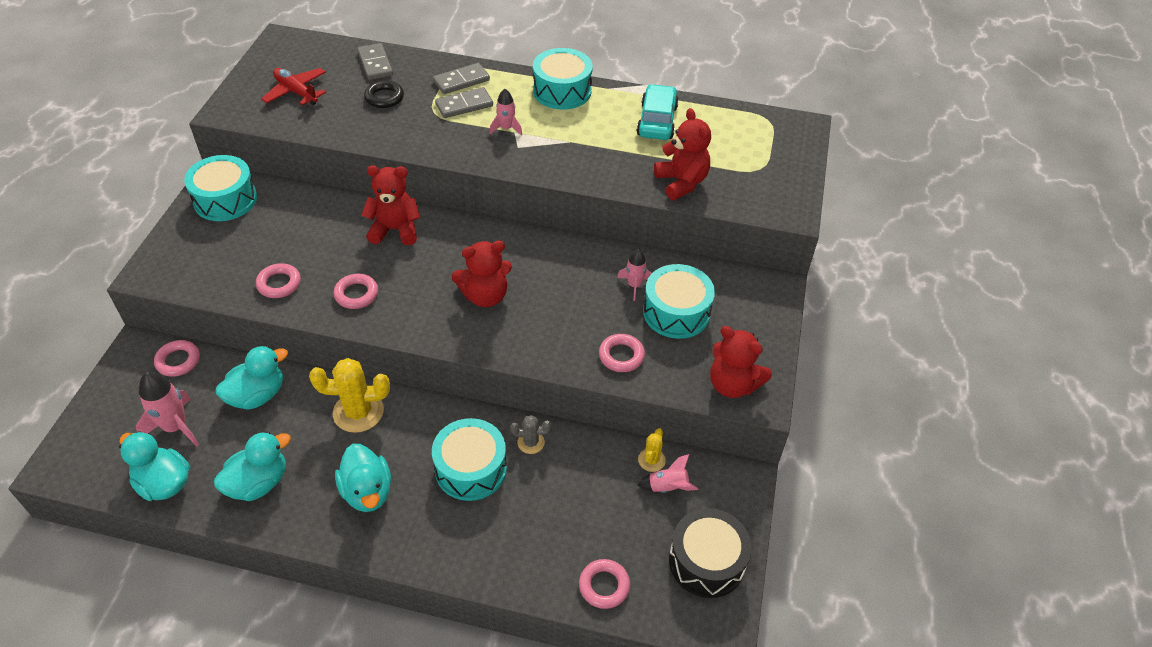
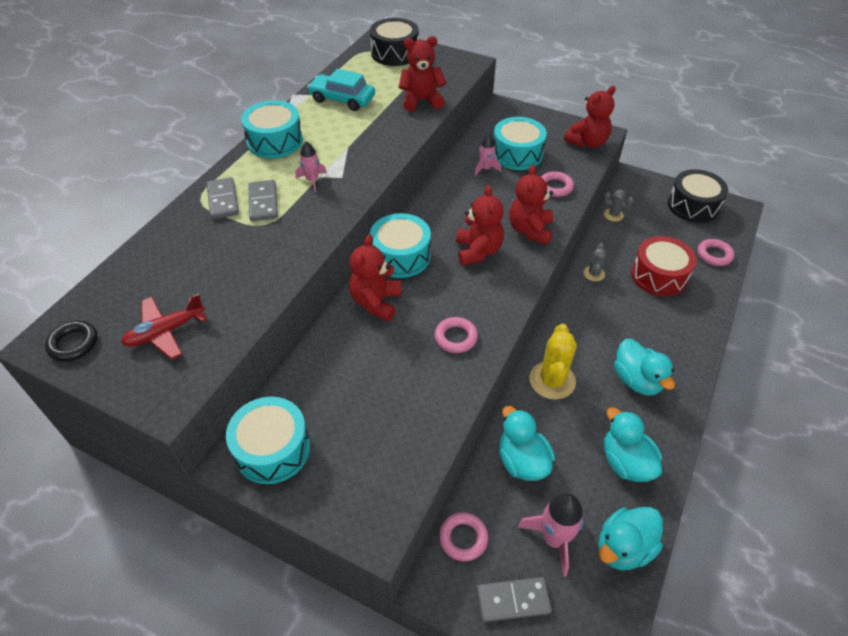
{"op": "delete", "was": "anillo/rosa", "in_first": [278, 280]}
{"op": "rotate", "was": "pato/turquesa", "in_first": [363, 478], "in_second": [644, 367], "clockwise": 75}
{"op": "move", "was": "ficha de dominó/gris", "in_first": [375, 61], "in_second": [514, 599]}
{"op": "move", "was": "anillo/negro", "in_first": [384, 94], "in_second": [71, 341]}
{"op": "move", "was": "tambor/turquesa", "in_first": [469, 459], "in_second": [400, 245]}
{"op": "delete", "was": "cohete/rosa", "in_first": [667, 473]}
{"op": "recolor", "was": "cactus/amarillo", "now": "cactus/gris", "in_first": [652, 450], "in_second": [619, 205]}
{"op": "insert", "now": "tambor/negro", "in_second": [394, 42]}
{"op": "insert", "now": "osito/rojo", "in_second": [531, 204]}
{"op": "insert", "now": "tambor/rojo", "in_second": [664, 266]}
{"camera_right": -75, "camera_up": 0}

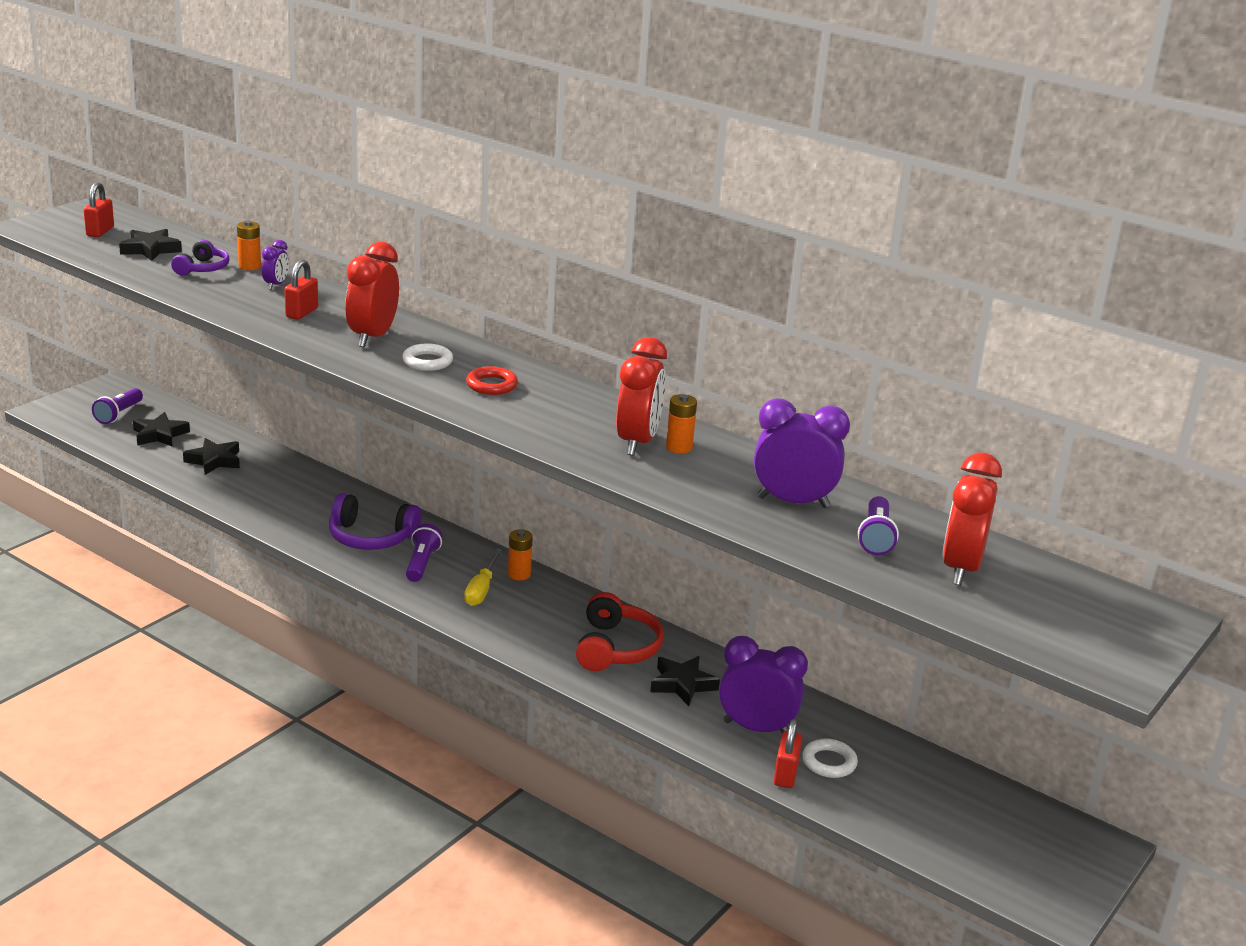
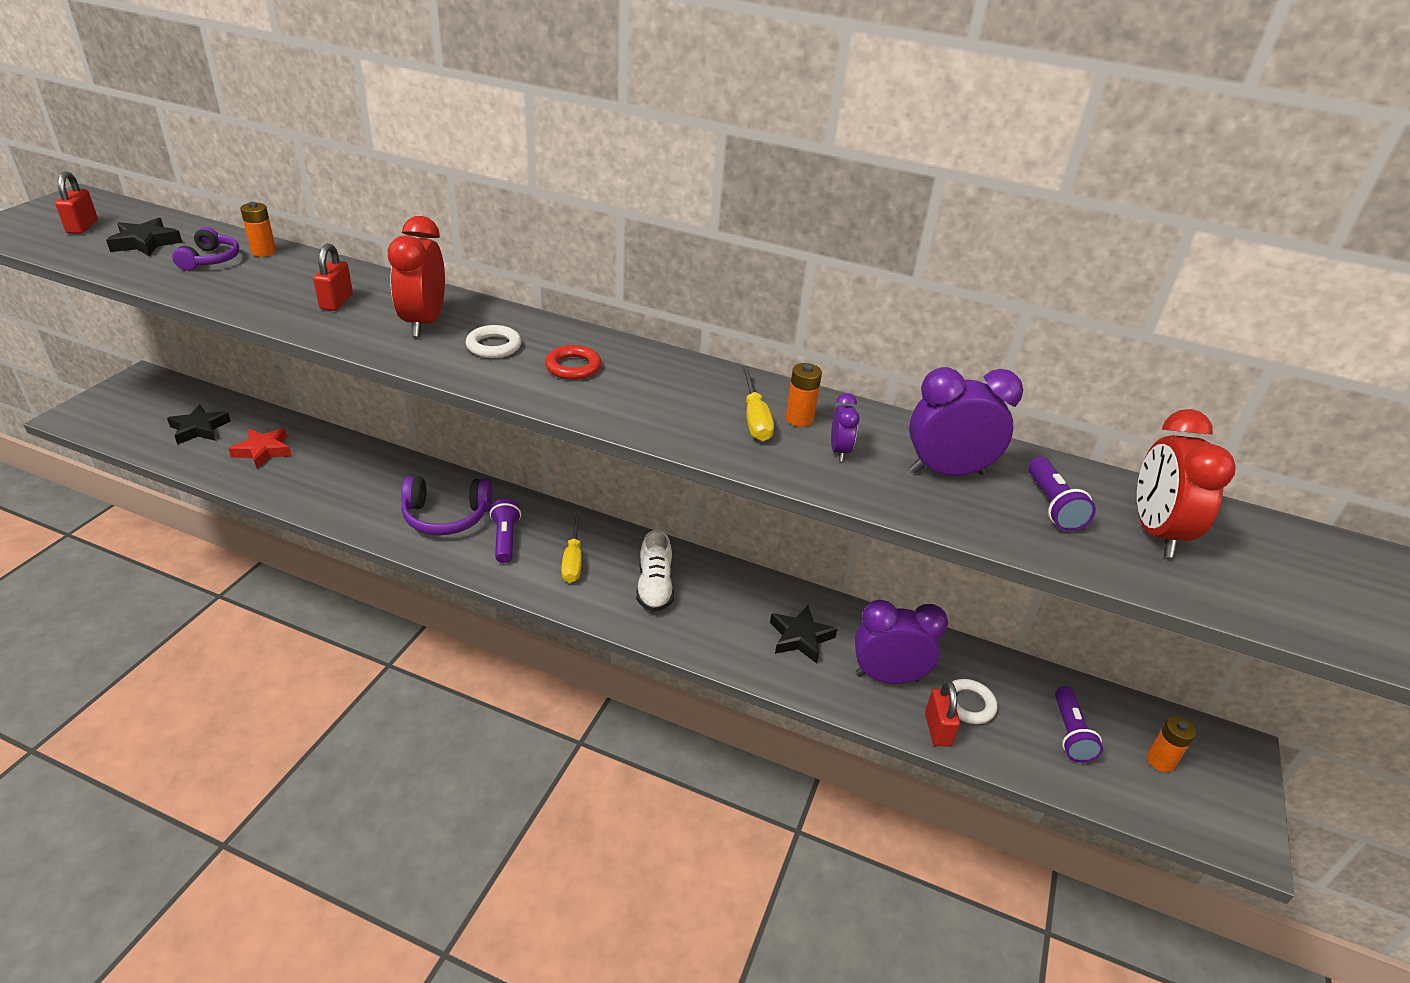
{"op": "move", "was": "lámpara de mano/morado", "in_first": [117, 406], "in_second": [1079, 724]}
{"op": "recolor", "was": "estrella/negro", "now": "estrella/rojo", "in_first": [211, 456], "in_second": [260, 448]}
{"op": "move", "was": "despertador/morado", "in_first": [275, 265], "in_second": [845, 427]}
{"op": "move", "was": "pila/naranja", "in_first": [520, 554], "in_second": [1171, 744]}
{"op": "delete", "was": "auriculares/rojo", "in_first": [620, 631]}
{"op": "replace", "was": "despertador/rojo", "now": "destornillador/amarillo", "in_first": [641, 396], "in_second": [758, 404]}
{"op": "insert", "now": "zapato/blanco", "in_second": [655, 571]}
{"camera_right": -15, "camera_up": 10}

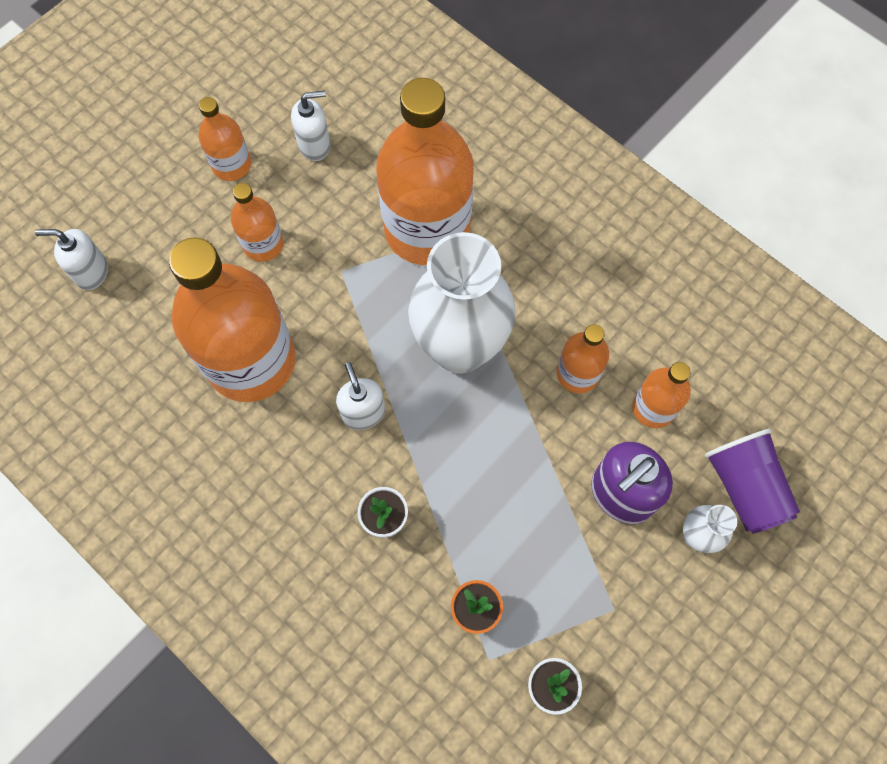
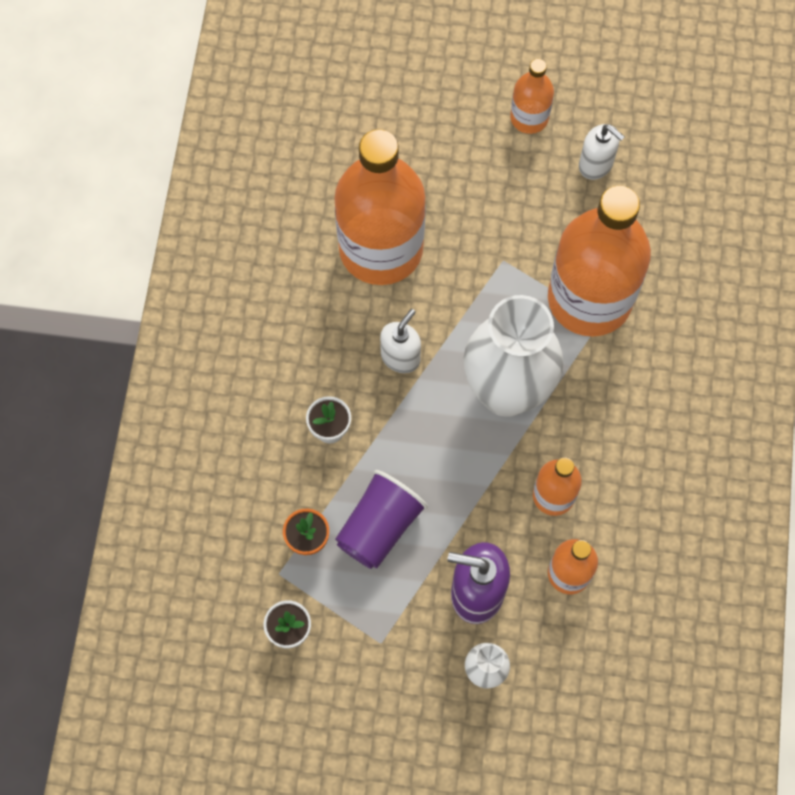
{"op": "delete", "was": "dispensador de jabón/blanco", "in_first": [71, 259]}
{"op": "delete", "was": "botella/naranja", "in_first": [257, 222]}
{"op": "move", "was": "vaso/morado", "in_first": [752, 481], "in_second": [381, 519]}
{"camera_right": 55, "camera_up": 0}

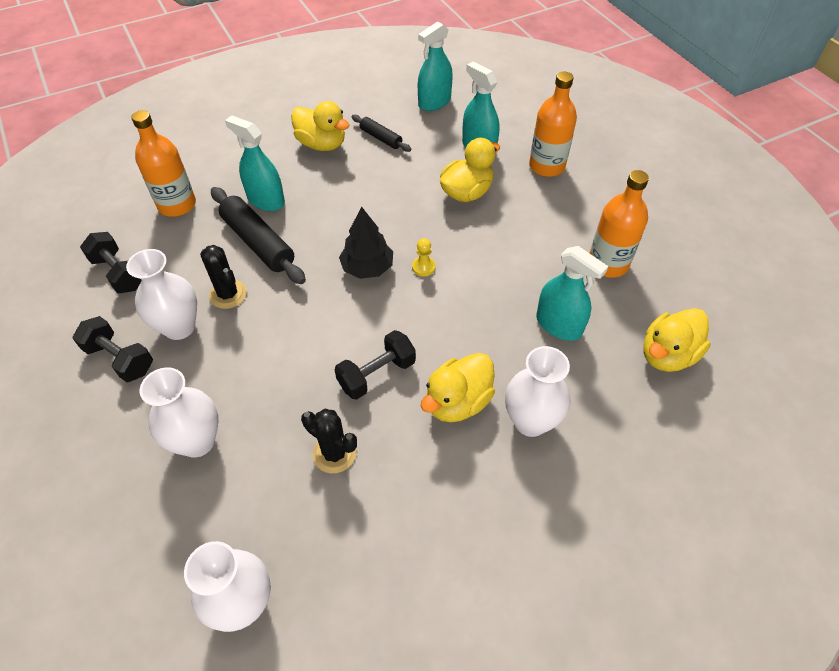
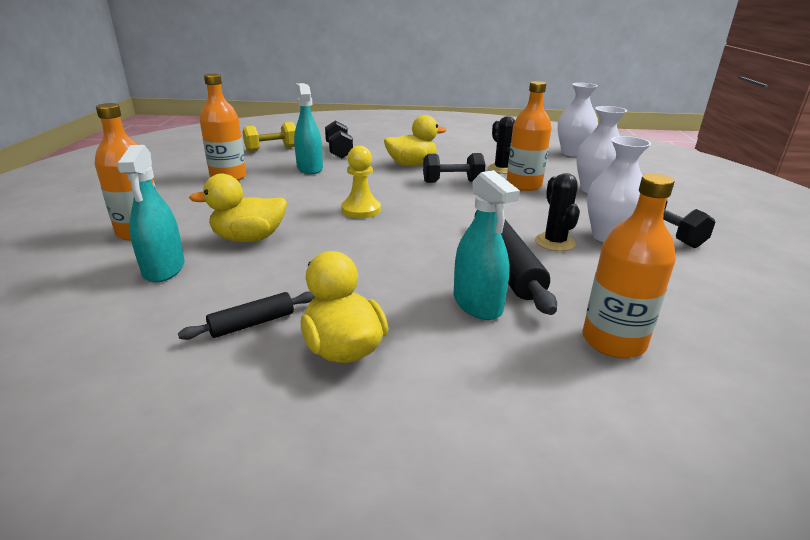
{"op": "move", "was": "mancuerna/negro", "in_first": [111, 263], "in_second": [339, 139]}
{"op": "delete", "was": "árbol/negro", "in_first": [366, 243]}
{"op": "rotate", "was": "rodillo/negro", "in_first": [381, 133], "in_second": [246, 315], "clockwise": 75}
{"op": "resize", "was": "peón/amarillo", "in_first": [424, 257], "in_second": [361, 182], "ratio": 1.71}
{"op": "delete", "was": "pulverizador/turquesa", "in_first": [435, 66]}
{"op": "delete", "was": "florero/blanco", "in_first": [538, 391]}
{"op": "replace", "was": "pato/amarillo", "now": "mancuerna/amarillo", "in_first": [676, 340], "in_second": [269, 137]}
{"op": "insert", "now": "botella/naranja", "in_second": [529, 136]}
{"camera_right": -150, "camera_up": -25}

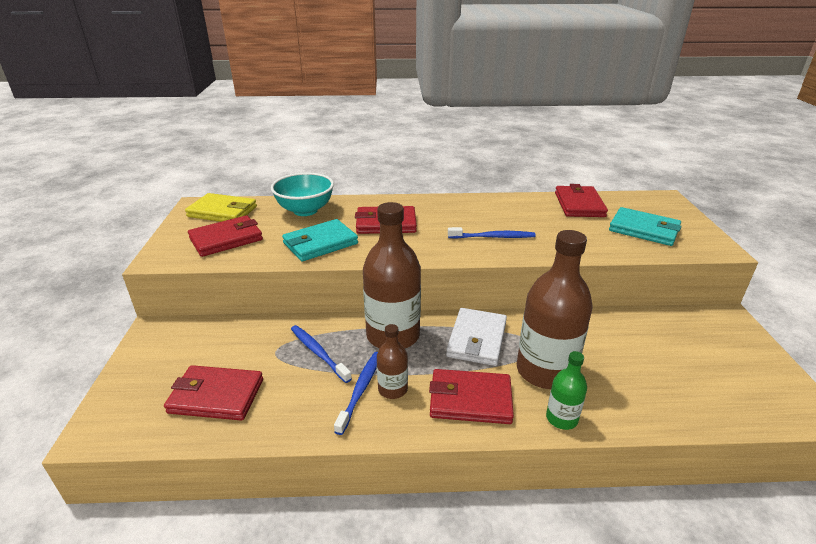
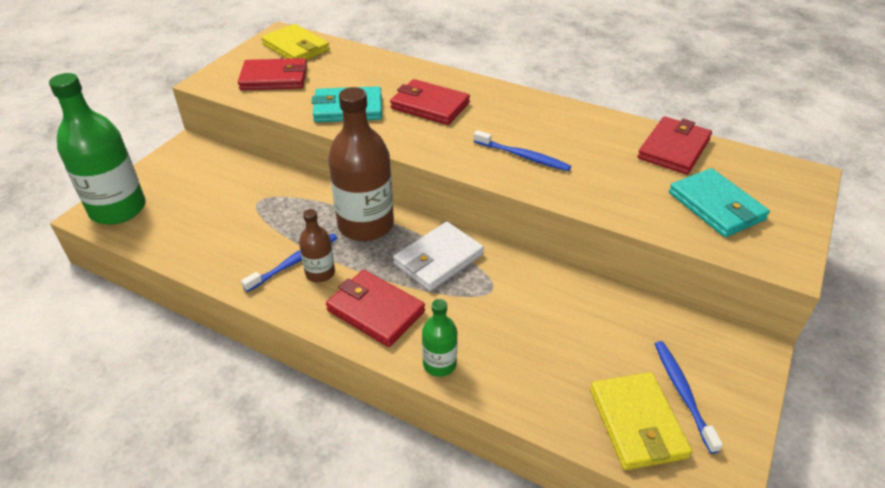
{"op": "delete", "was": "cartera/rojo", "in_first": [213, 393]}
{"op": "delete", "was": "cuenco/turquesa", "in_first": [302, 194]}
{"op": "move", "was": "cepillo de dientes/azul", "in_first": [321, 354], "in_second": [689, 397]}
{"op": "delete", "was": "botella/marrón", "in_first": [555, 309]}
{"op": "insert", "now": "botella/verde", "in_second": [97, 149]}
{"op": "insert", "now": "cartera/amarillo", "in_second": [641, 421]}
{"camera_right": 30, "camera_up": 10}

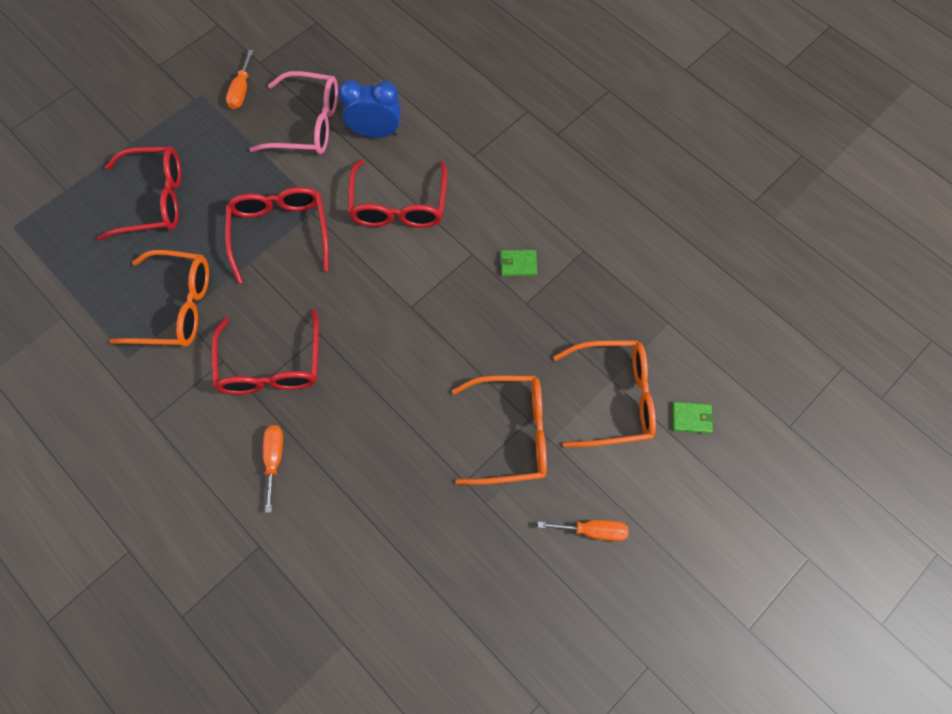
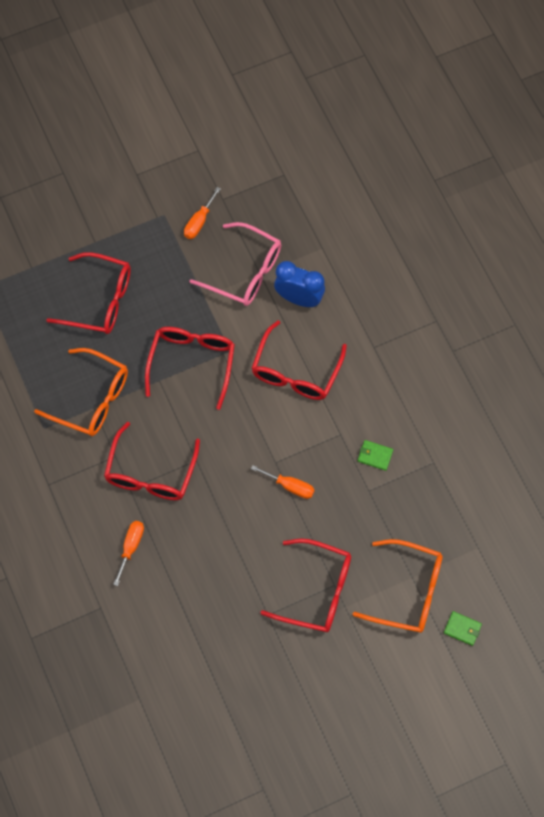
{"op": "recolor", "was": "gafas/naranja", "now": "gafas/rojo", "in_first": [499, 430], "in_second": [305, 585]}
{"op": "move", "was": "destornillador/naranja", "in_first": [583, 530], "in_second": [283, 482]}
{"camera_right": 20, "camera_up": 0}

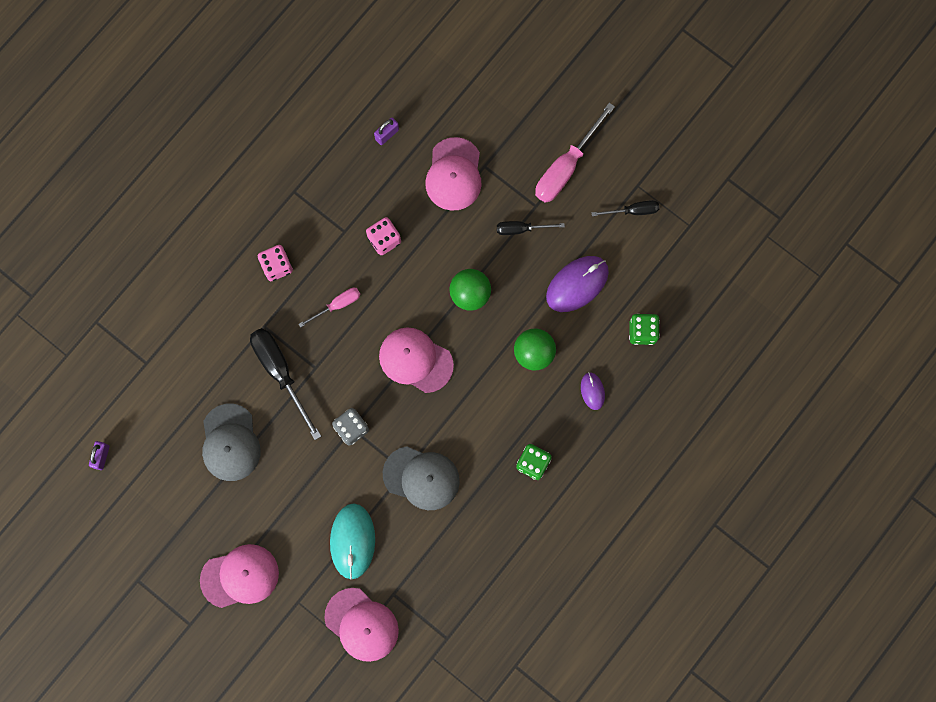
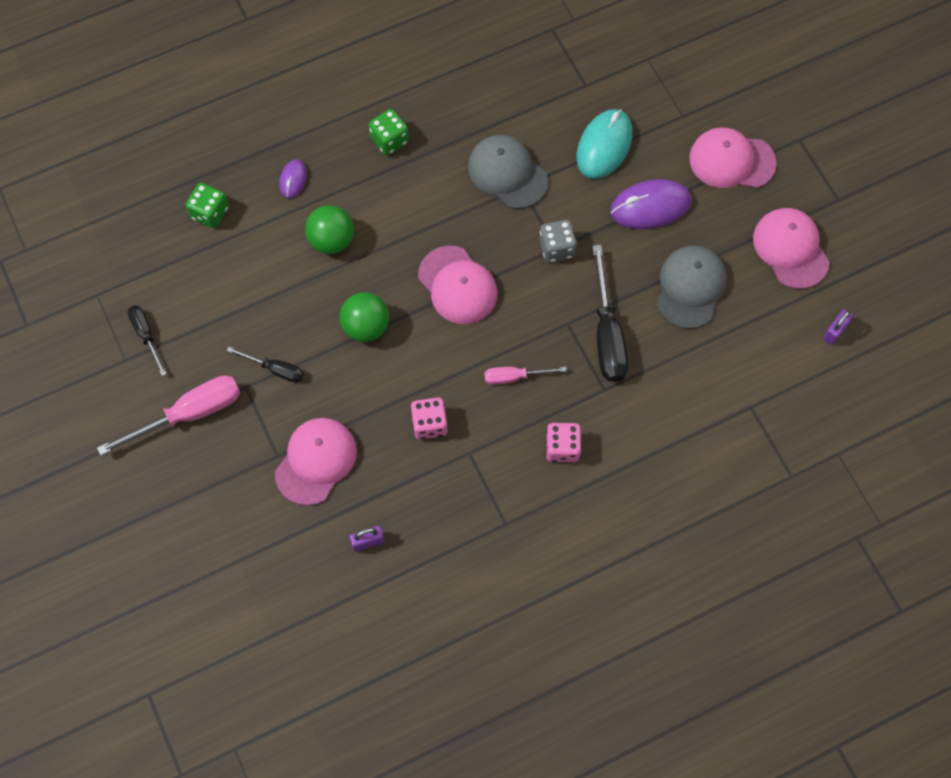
{"op": "move", "was": "gorra/rosa", "in_first": [361, 625], "in_second": [791, 248]}
{"op": "move", "was": "ratón/morado", "in_first": [577, 284], "in_second": [650, 204]}
{"op": "rotate", "was": "destornillador/negro", "in_first": [625, 208], "in_second": [147, 340], "clockwise": 45}
{"camera_right": -155, "camera_up": -10}

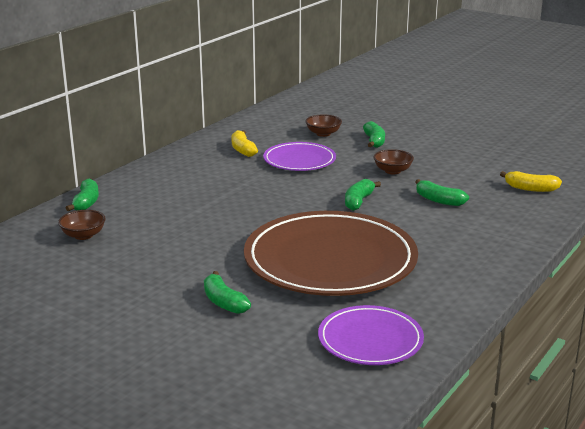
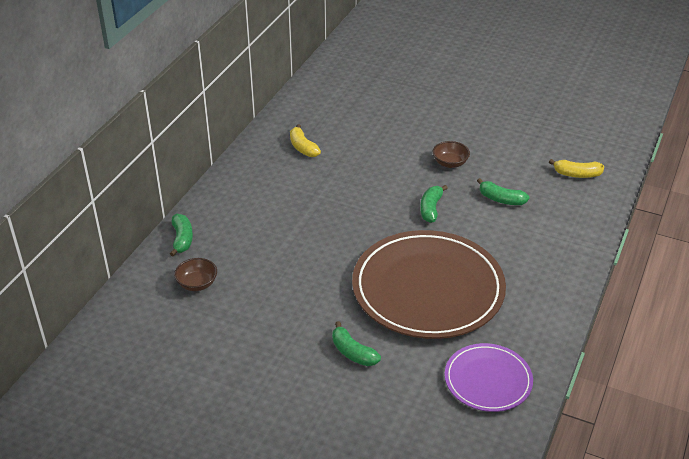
{"op": "delete", "was": "plato/morado", "in_first": [299, 156]}
{"op": "delete", "was": "cuenco/marrón", "in_first": [323, 125]}
{"op": "delete", "was": "plátano/verde", "in_first": [374, 134]}
{"camera_right": -10, "camera_up": 15}

